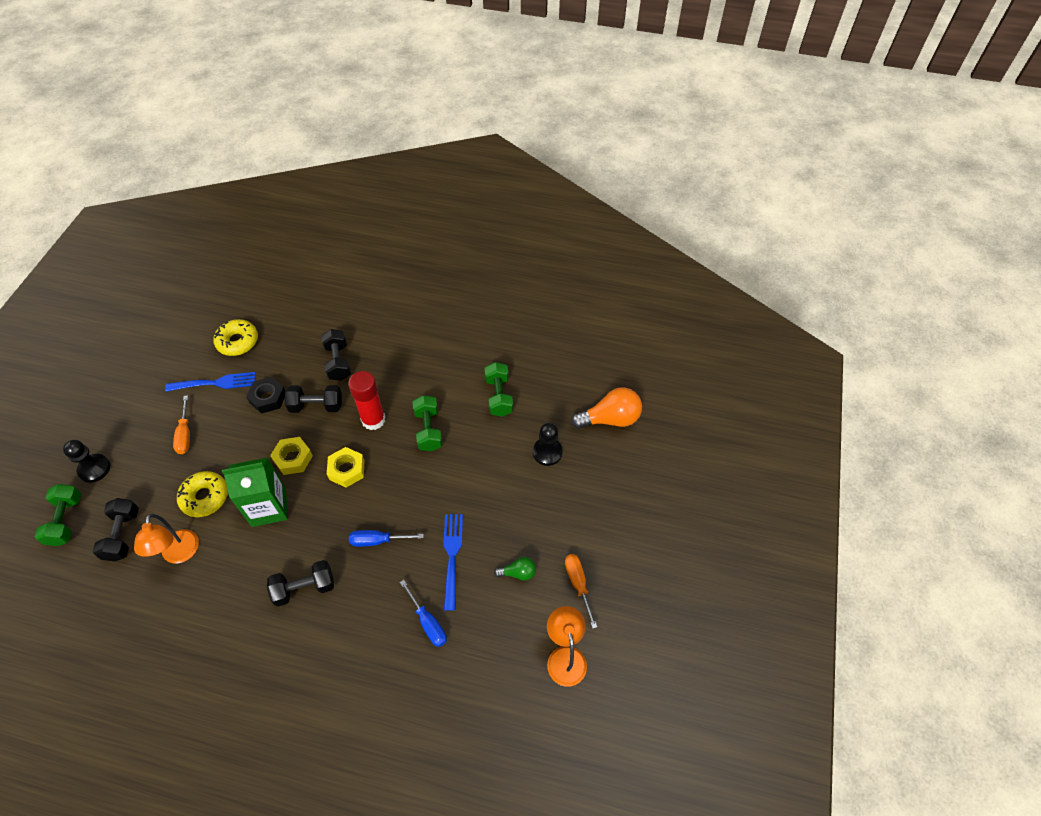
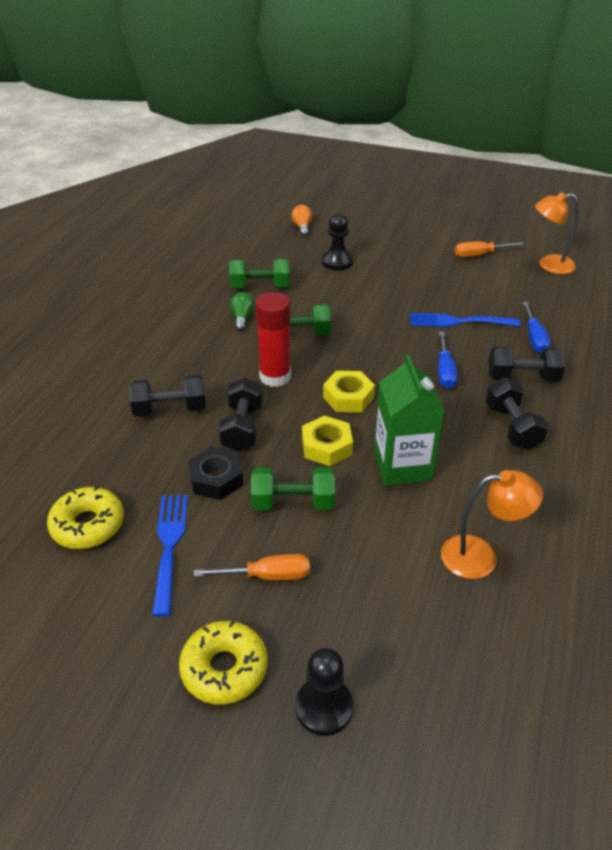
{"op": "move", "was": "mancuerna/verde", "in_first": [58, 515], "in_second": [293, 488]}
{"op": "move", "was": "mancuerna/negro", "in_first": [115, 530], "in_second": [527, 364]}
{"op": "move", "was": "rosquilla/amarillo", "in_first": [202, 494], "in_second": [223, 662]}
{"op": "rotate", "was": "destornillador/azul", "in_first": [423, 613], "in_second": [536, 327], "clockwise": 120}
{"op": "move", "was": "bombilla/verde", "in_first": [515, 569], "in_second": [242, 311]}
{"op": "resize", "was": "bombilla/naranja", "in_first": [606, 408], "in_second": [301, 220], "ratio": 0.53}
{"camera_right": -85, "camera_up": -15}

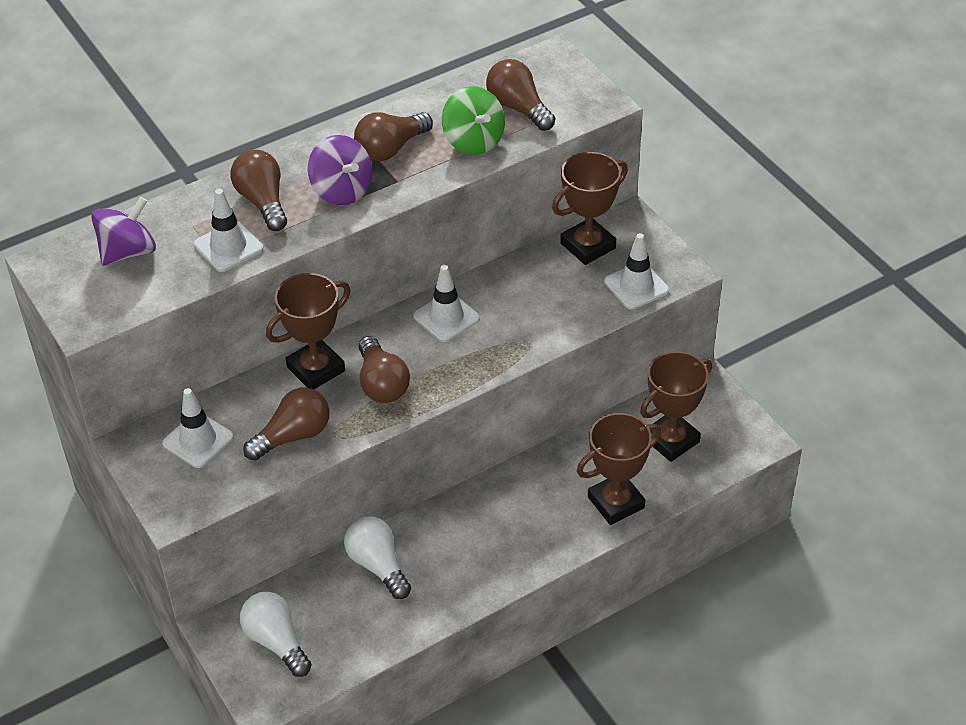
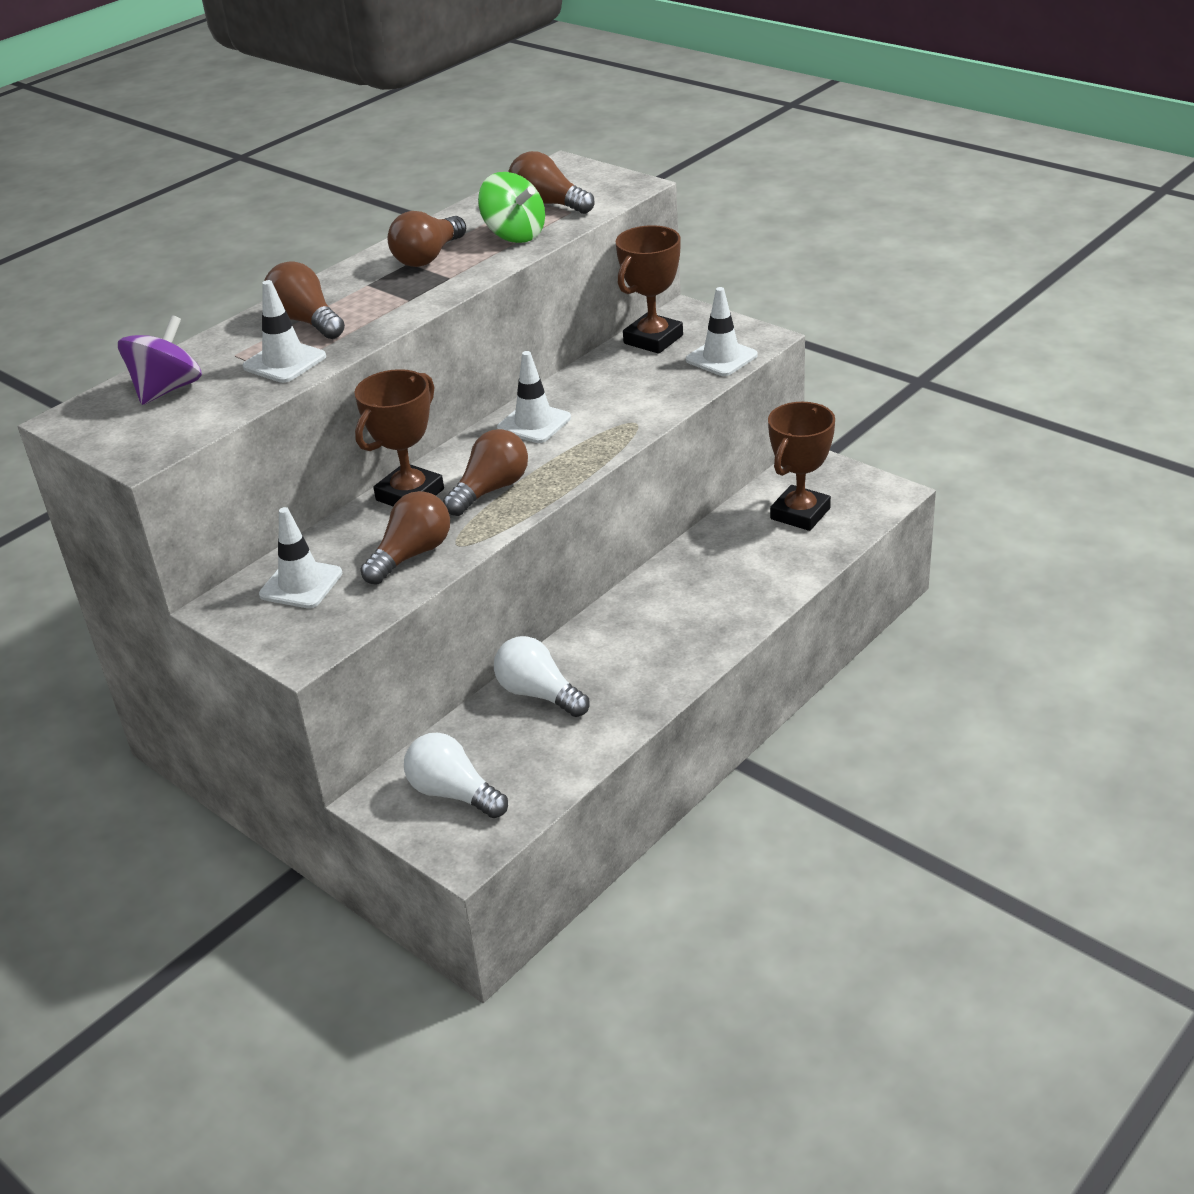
{"op": "delete", "was": "peonza/morado", "in_first": [340, 170]}
{"op": "rotate", "was": "bombilla/marrón", "in_first": [384, 369], "in_second": [485, 472], "clockwise": -105}
{"op": "delete", "was": "trofeo/marrón", "in_first": [619, 469]}
{"camera_right": -15, "camera_up": -10}

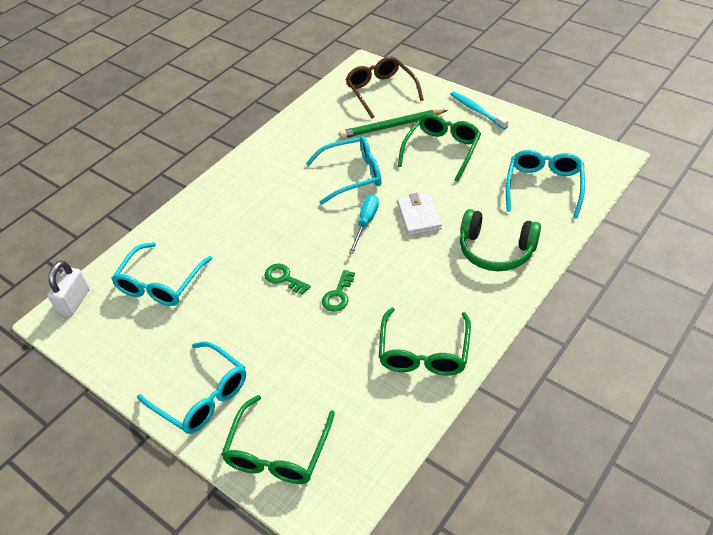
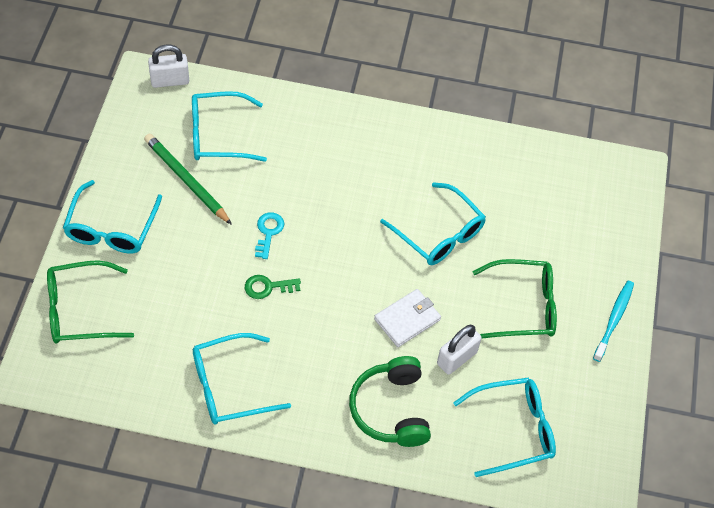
{"op": "recolor", "was": "llave/verde", "now": "llave/turquesa", "in_first": [287, 279], "in_second": [269, 235]}
{"op": "move", "was": "lápiz/verde", "in_first": [393, 124], "in_second": [188, 179]}
{"op": "delete", "was": "gafas/marrón", "in_first": [384, 87]}
{"op": "delete", "was": "destornillador/turquesa", "in_first": [364, 224]}
{"op": "recolor", "was": "gafas/verde", "now": "gafas/turquesa", "in_first": [425, 341], "in_second": [242, 378]}
{"op": "insert", "now": "candado/blanco", "in_second": [459, 350]}
{"camera_right": 55, "camera_up": 10}

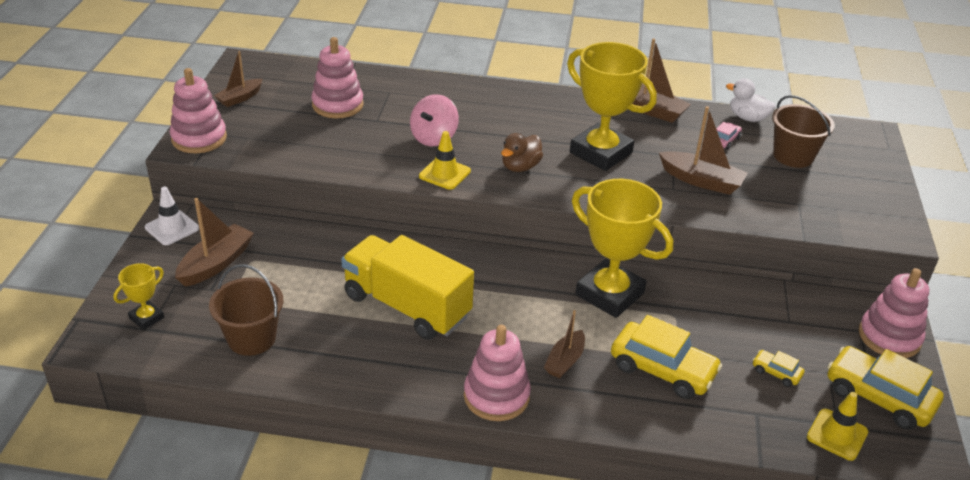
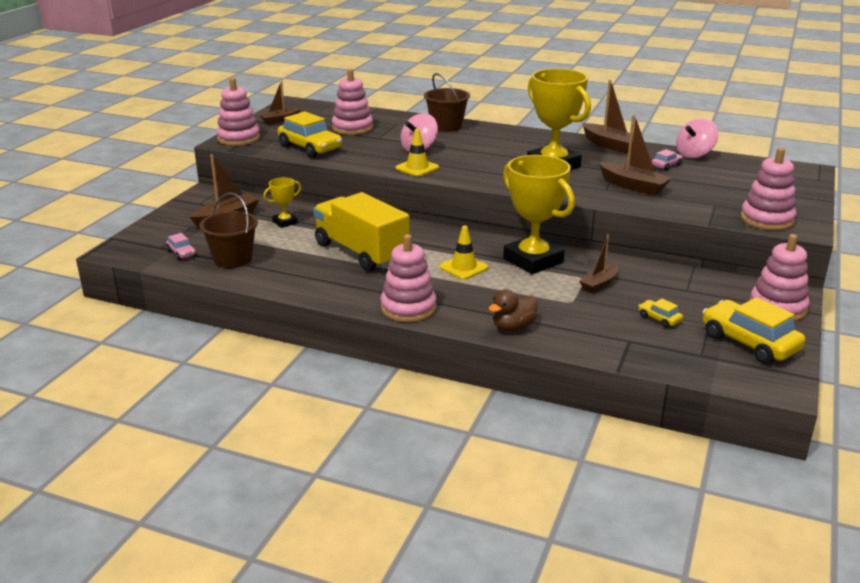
{"op": "move", "was": "trofeo/amarillo", "in_first": [138, 296], "in_second": [282, 203]}
{"op": "delete", "was": "cono de tráfico/blanco", "in_first": [172, 216]}
{"op": "move", "was": "pato/marrón", "in_first": [522, 152], "in_second": [513, 310]}
{"op": "move", "was": "barco/marrón", "in_first": [564, 344], "in_second": [599, 263]}
{"op": "move", "was": "coche/amarillo", "in_first": [666, 357], "in_second": [310, 135]}
{"op": "replace", "was": "pato/blanco", "now": "peonza/rosa", "in_first": [751, 100], "in_second": [697, 138]}
{"op": "move", "was": "balde/marrón", "in_first": [803, 131], "in_second": [447, 102]}
{"op": "move", "was": "cono de tráfico/amarillo", "in_first": [837, 426], "in_second": [464, 253]}
{"op": "insert", "now": "coche/rosa", "in_second": [181, 246]}
{"op": "insert", "now": "juguete apilable/rosa", "in_second": [768, 189]}
{"camera_right": 15, "camera_up": -10}

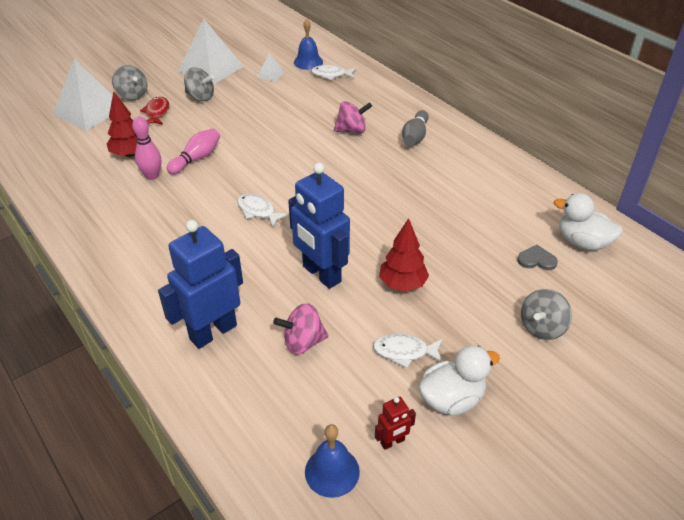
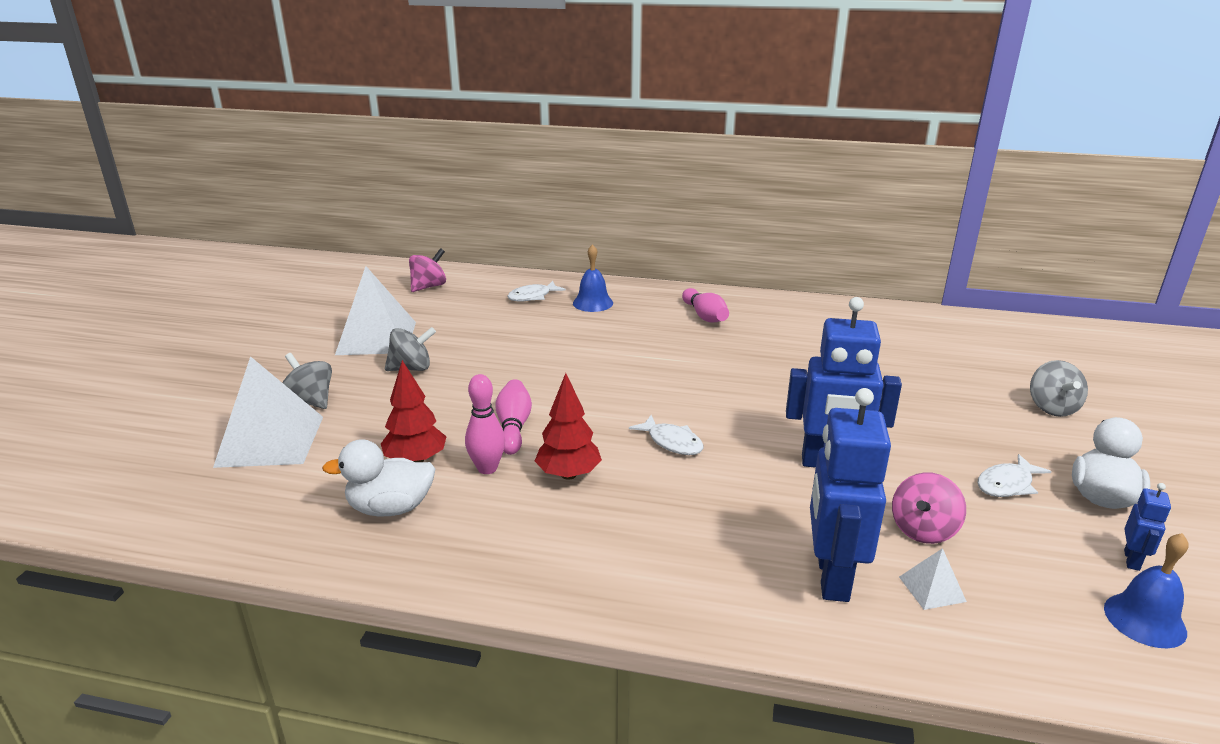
{"op": "rotate", "was": "peonza/gris", "in_first": [129, 82], "in_second": [307, 381], "clockwise": -150}
{"op": "delete", "was": "pez/rojo", "in_first": [154, 111]}
{"op": "rotate", "was": "pez/blanco", "in_first": [263, 211], "in_second": [666, 435], "clockwise": -135}
{"op": "move", "was": "pirámide/blanco", "in_first": [271, 67], "in_second": [933, 579]}
{"op": "move", "was": "campana/azul", "in_first": [308, 44], "in_second": [593, 278]}
{"op": "move", "was": "peonza/rosa", "in_first": [353, 117], "in_second": [427, 270]}
{"op": "recolor", "was": "robot/rojo", "now": "robot/azul", "in_first": [395, 423], "in_second": [1147, 527]}
{"op": "move", "was": "árbol/rojo", "in_first": [404, 255], "in_second": [568, 426]}
{"op": "recolor", "was": "bolo/gris", "now": "bolo/rosa", "in_first": [415, 128], "in_second": [705, 305]}
{"op": "delete", "was": "corazón/gris", "in_first": [537, 257]}
{"op": "move", "was": "pato/blanco", "in_first": [588, 222], "in_second": [378, 478]}
{"camera_right": -40, "camera_up": -15}

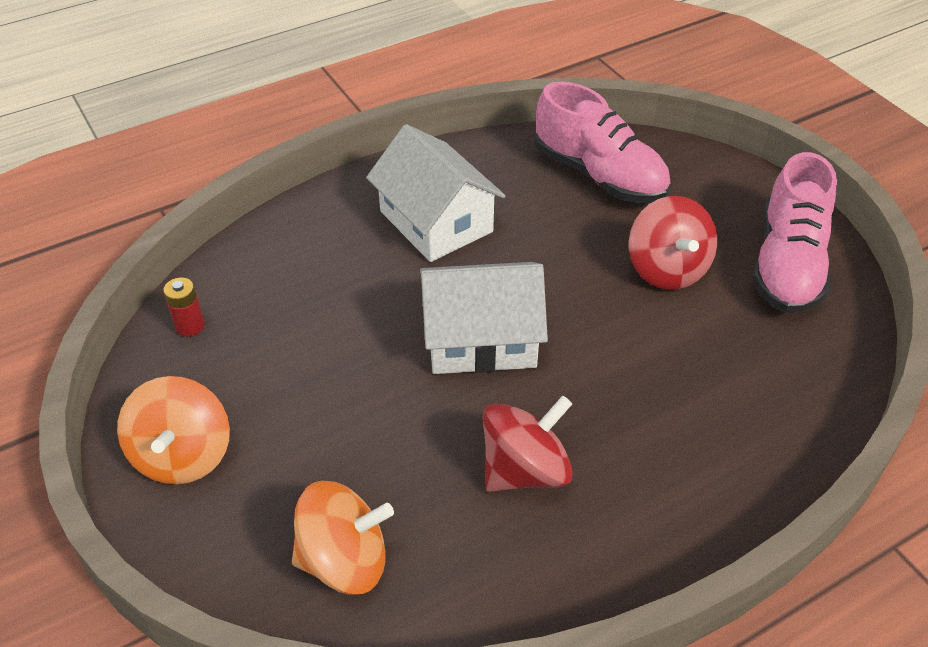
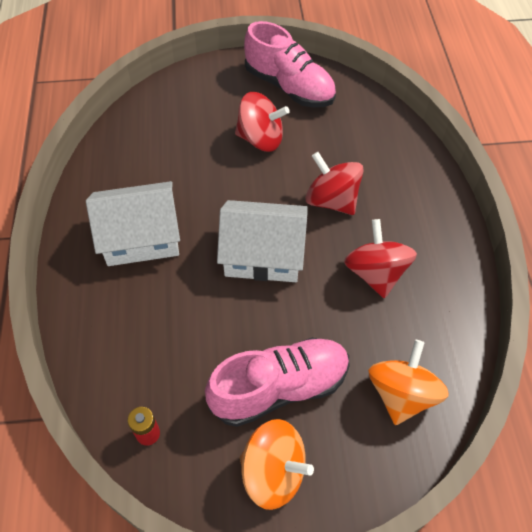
{"op": "rotate", "was": "casa/blanco", "in_first": [484, 318], "in_second": [262, 241], "clockwise": 75}
{"op": "move", "was": "zapato/rosa", "in_first": [603, 142], "in_second": [277, 382]}
{"op": "insert", "now": "peonza/rojo", "in_second": [334, 183]}
{"camera_right": -65, "camera_up": 10}

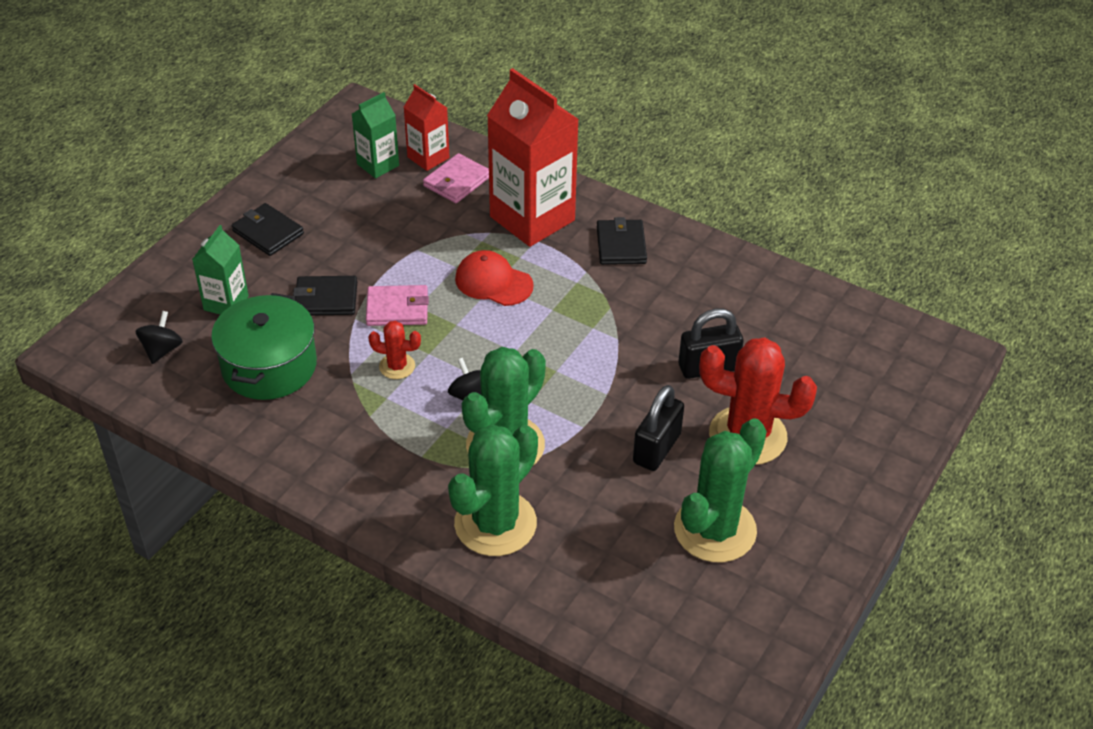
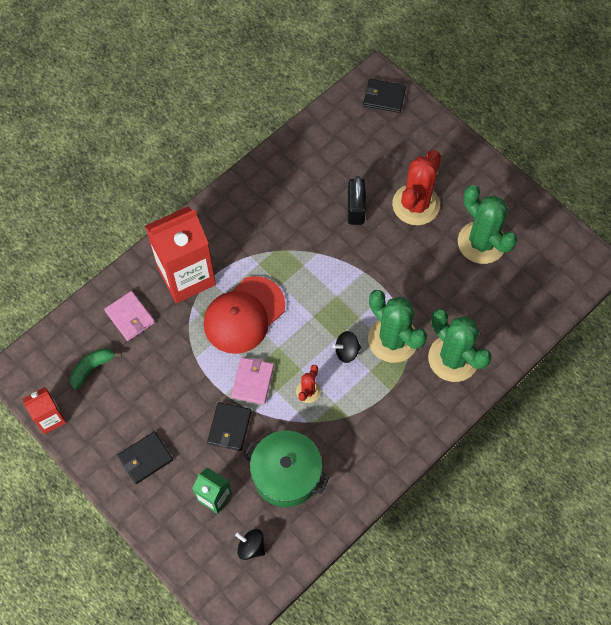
{"op": "replace", "was": "cartón de leche/verde", "now": "plátano/verde", "in_first": [375, 135], "in_second": [96, 369]}
{"op": "move", "was": "cartón de leche/rojo", "in_first": [427, 127], "in_second": [44, 410]}
{"op": "resize", "was": "gorra/rojo", "in_first": [494, 278], "in_second": [244, 315], "ratio": 1.57}
{"op": "move", "was": "cartera/negro", "in_first": [622, 241], "in_second": [384, 96]}
{"op": "delete", "was": "candado/negro", "in_first": [658, 428]}
{"camera_right": -75, "camera_up": 20}

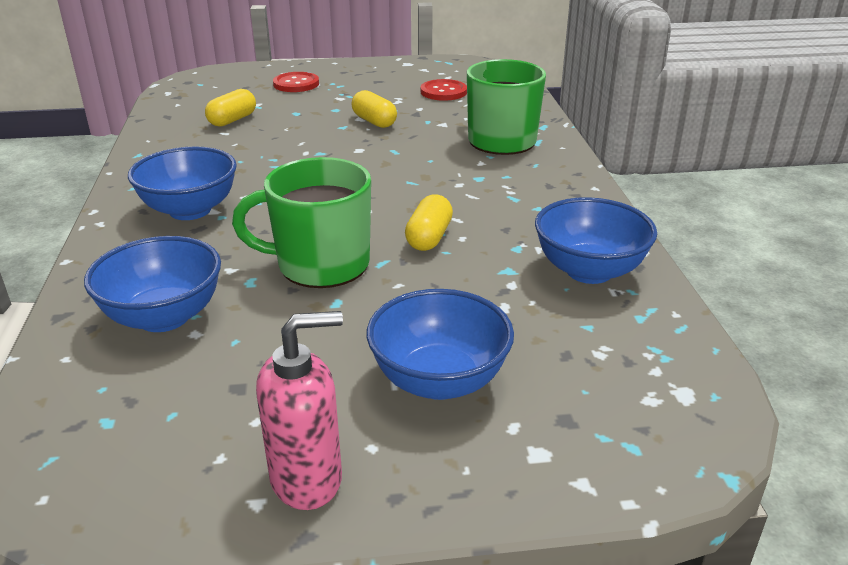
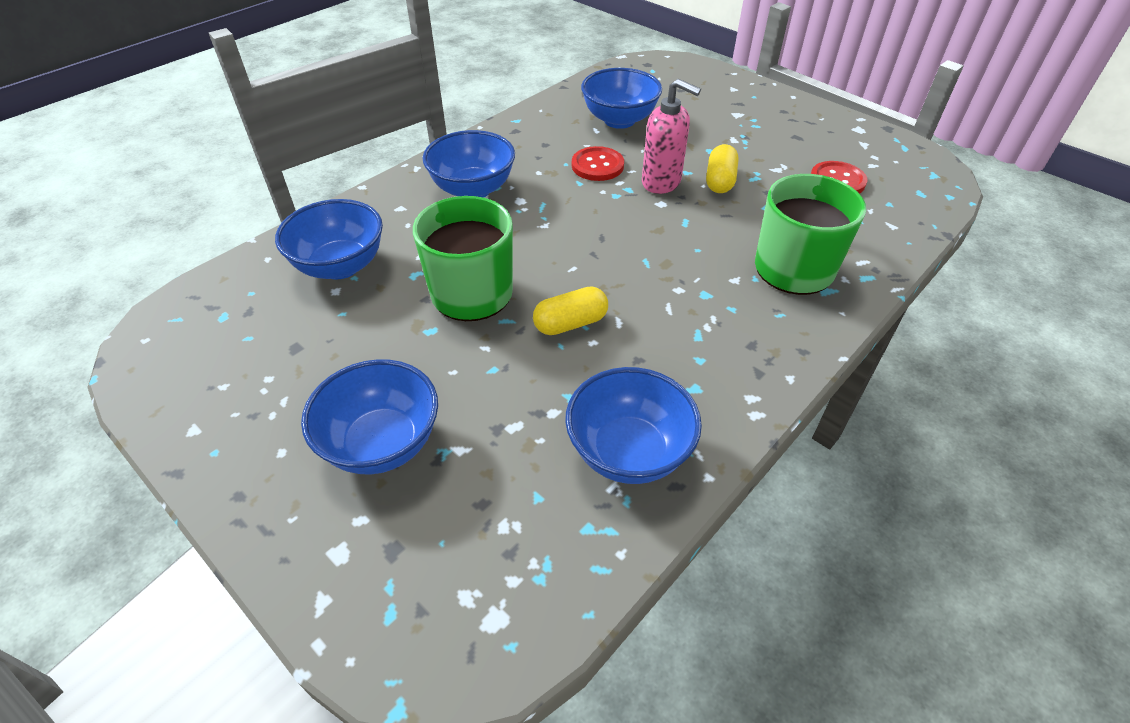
{"op": "replace", "was": "cápsula/amarillo", "now": "cuenco/azul", "in_first": [230, 108], "in_second": [621, 98]}
{"op": "move", "was": "dispensador de jabón/rosa", "in_first": [299, 410], "in_second": [671, 136]}
{"op": "move", "was": "botón/rojo", "in_first": [296, 82], "in_second": [598, 163]}
{"camera_right": 50, "camera_up": 15}

